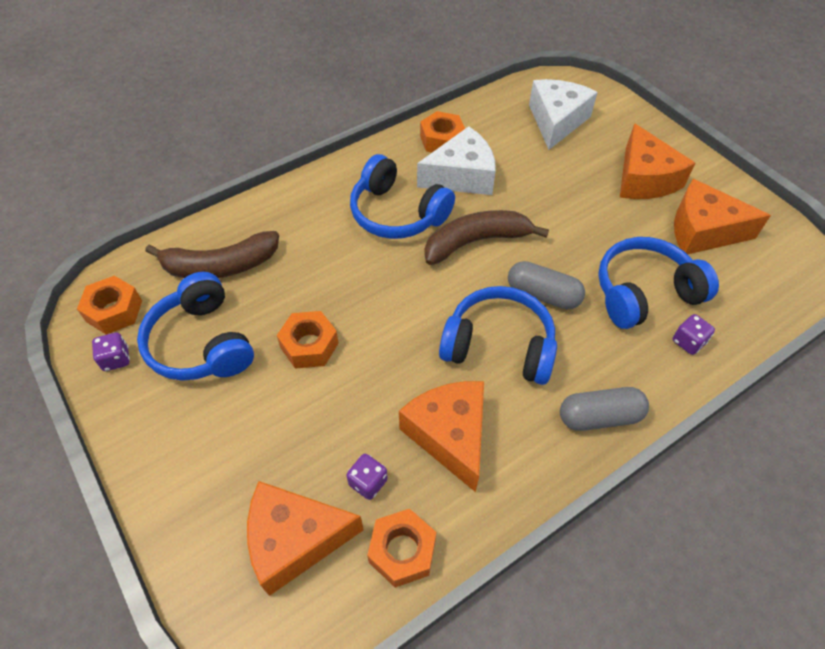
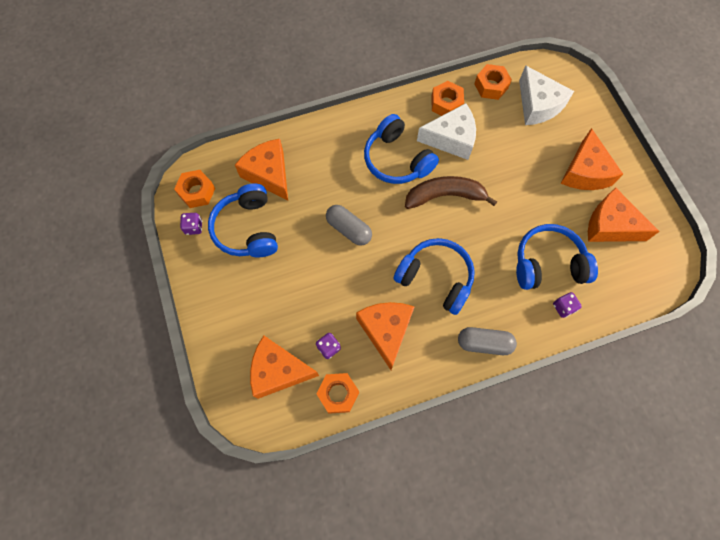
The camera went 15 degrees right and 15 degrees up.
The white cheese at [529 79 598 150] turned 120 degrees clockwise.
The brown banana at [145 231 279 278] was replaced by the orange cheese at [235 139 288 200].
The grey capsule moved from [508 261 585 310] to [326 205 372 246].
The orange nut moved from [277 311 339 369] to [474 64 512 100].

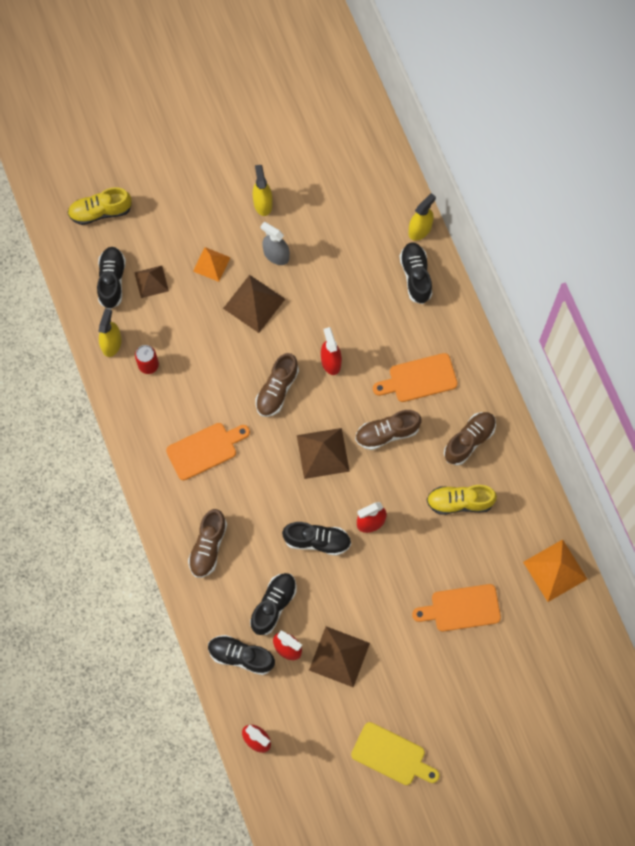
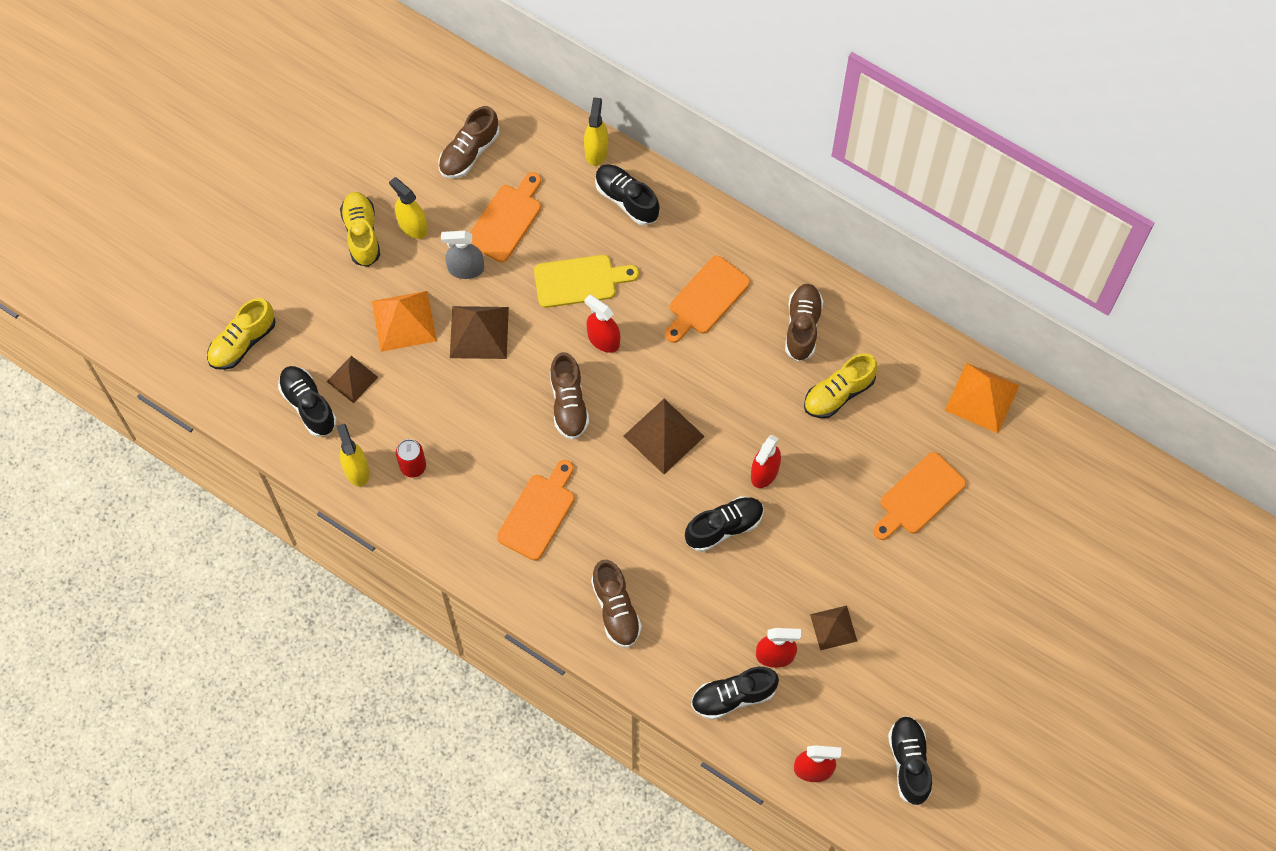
The camera went 35 degrees left and 5 degrees down.
The orange pyramid at [193 247 231 282] changed to 1.56 times the size.
The brown shoe moved from [355 410 422 450] to [438 106 499 178].
The black shoe moved from [250 573 297 635] to [888 716 932 806].
The brown pyramid at [309 626 370 687] changed to 0.64 times the size.
The yellow cutting board moved from [351 722 440 785] to [534 255 639 308].
The orange cutting board at [470 172 541 262] appeared.
The yellow shoe at [340 192 380 267] appeared.

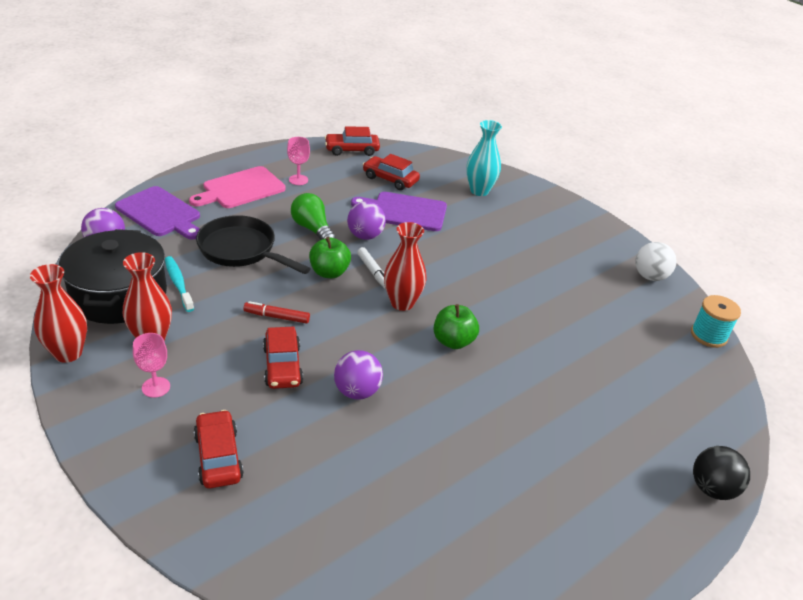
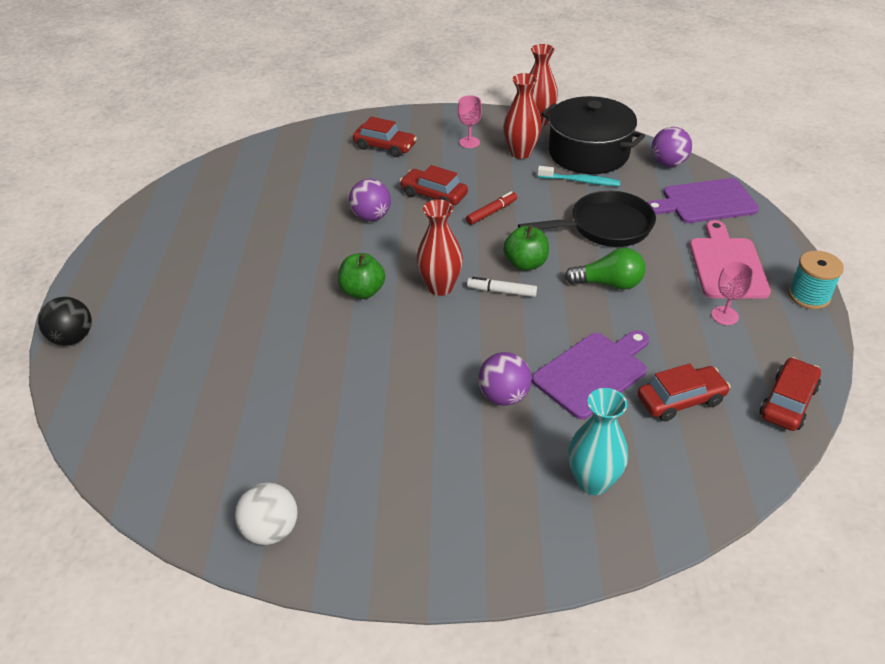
The camera went 135 degrees right and 5 degrees up.
The purple ball moved from [347 201 386 240] to [478 352 532 406].
The turquoise spool moved from [691 295 741 348] to [788 251 844 309].

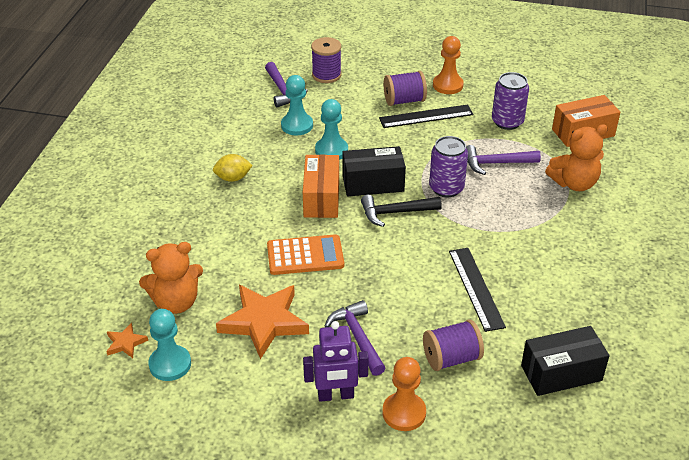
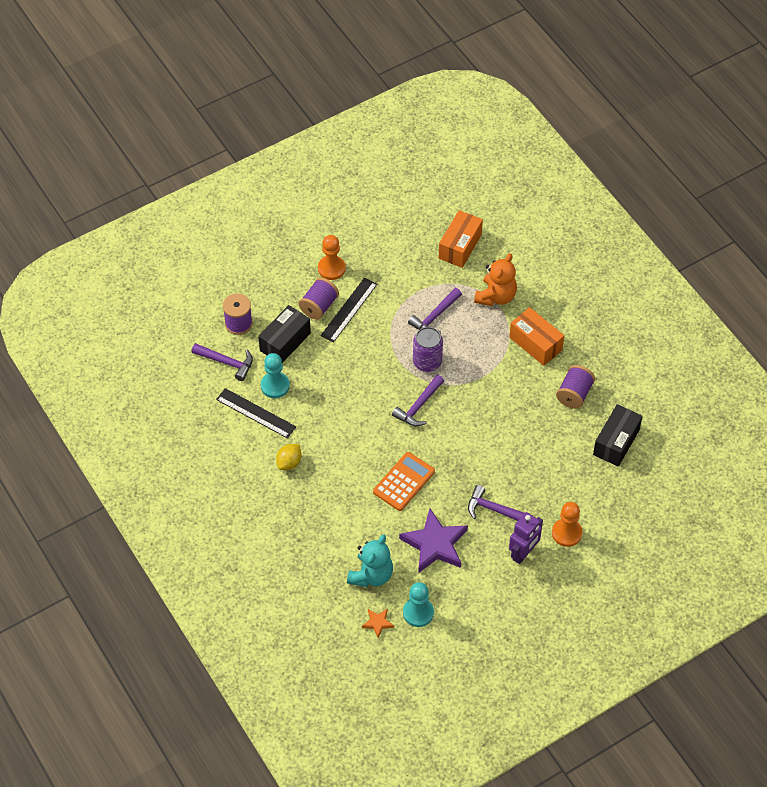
The camera went 45 degrees left and 15 degrees up.
The purple can at [492 72 529 130] disappeared.
The turquoise pawn at [315 99 348 160] disappeared.
The black box moved from [342 146 406 197] to [258 305 311 363].
The orange box moved from [303 154 339 218] to [509 307 564 366].
The black hammer at [361 195 442 227] became the purple hammer at [392 375 444 426].
The orange teddy bear at [139 242 203 314] became the turquoise teddy bear at [347 534 393 587].
The black ruler moved from [449 248 506 332] to [216 388 296 438].
The orange star at [216 285 309 359] became the purple star at [399 509 468 573].
The purple spool moved from [423 320 484 371] to [556 365 595 409].

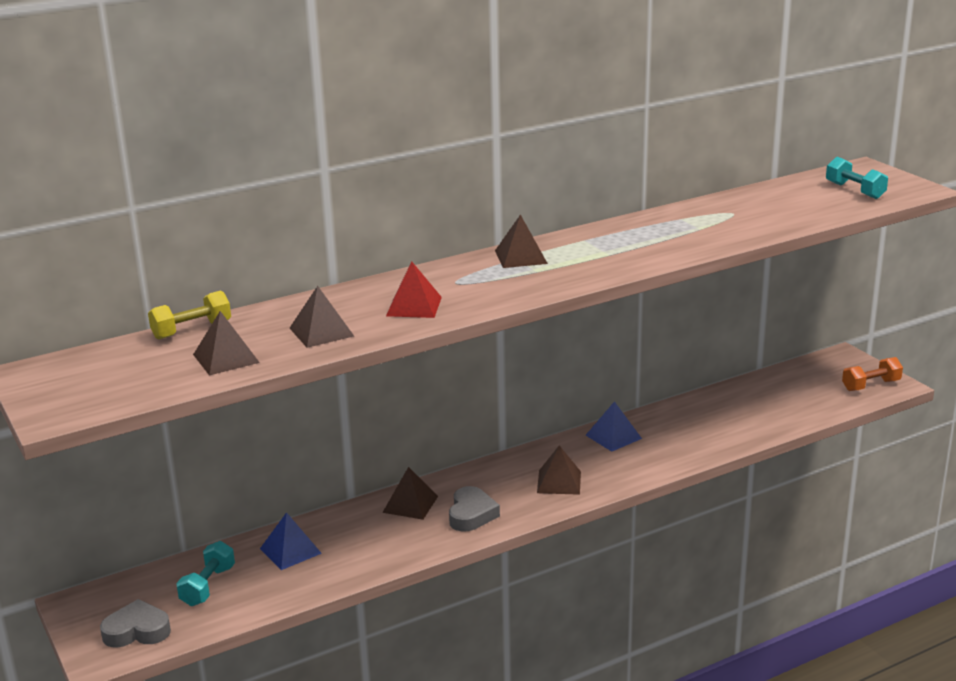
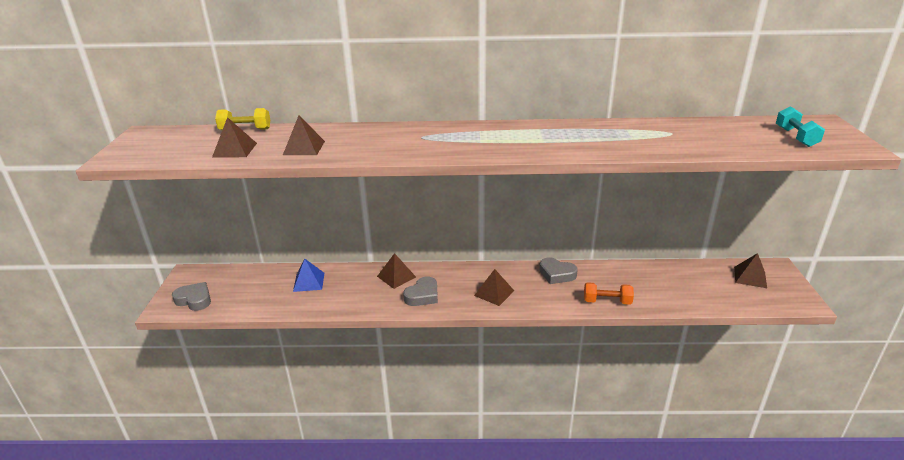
The camera went 30 degrees right and 5 degrees up.
The brown pyramid moved from [495 214 548 268] to [734 253 767 288].
The red pyramid at [386 262 442 318] disappeared.
The orange dumbbell moved from [842 357 903 391] to [584 282 634 305].
The blue pyramid at [586 401 642 452] was replaced by the grey heart at [539 257 578 284].
The turquoise dumbbell at [176 541 235 606] disappeared.

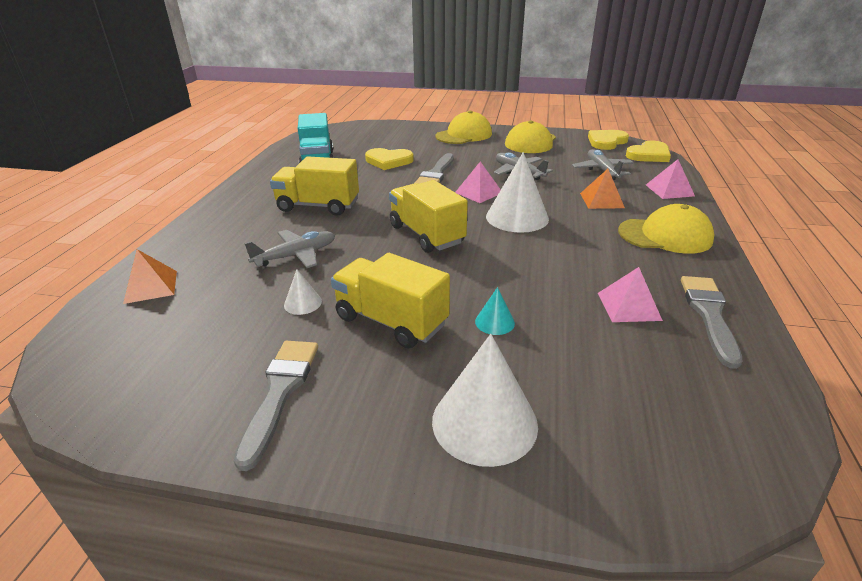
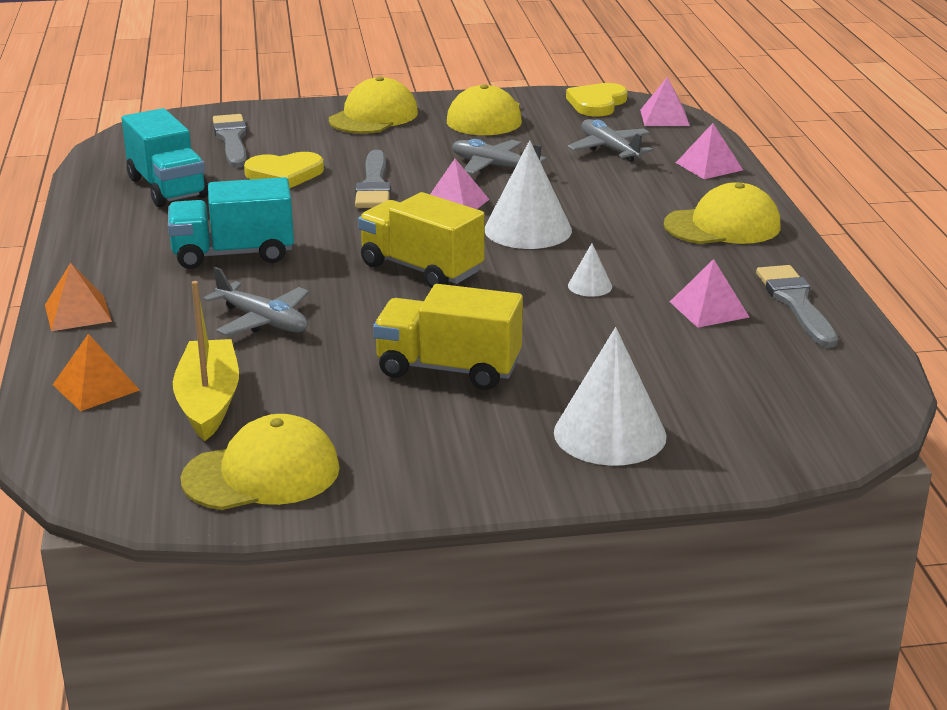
The camera went 20 degrees left and 5 degrees down.
The yellow heart at [626 141 671 162] was replaced by the pink pyramid at [640 77 690 126].
The yellow truck at [270 156 359 216] became the turquoise truck at [168 177 294 269].
The orange pyramid moved from [580 169 625 209] to [45 263 112 331].
The grey plane at [244 230 335 268] turned 90 degrees clockwise.
The white cone moved from [284 269 322 315] to [568 243 612 297].
The turquoise cone at [475 287 515 335] disappeared.
The grey brush moved from [234 341 318 471] to [213 114 247 168].
The yellow boat at [173 281 239 441] appeared.
The yellow cap at [180 414 340 510] appeared.

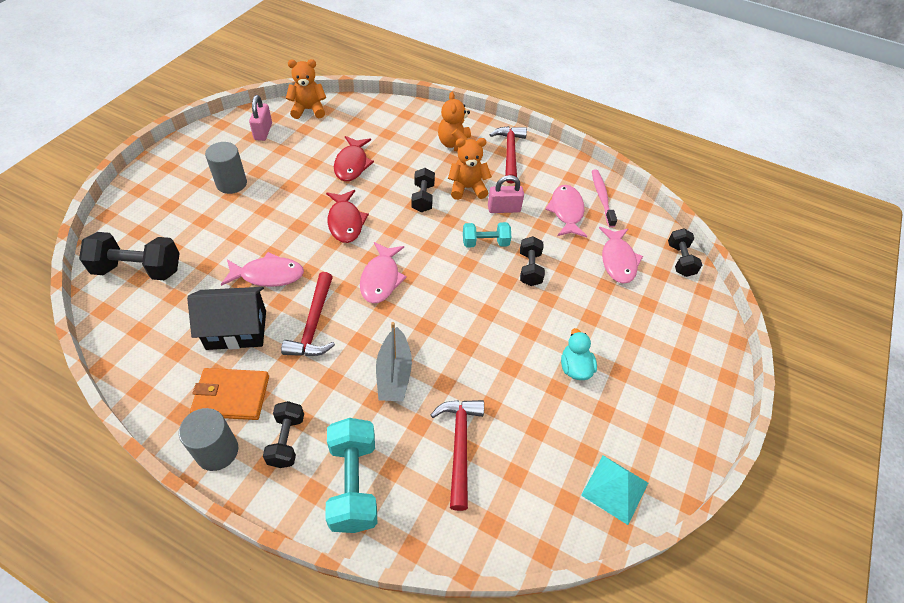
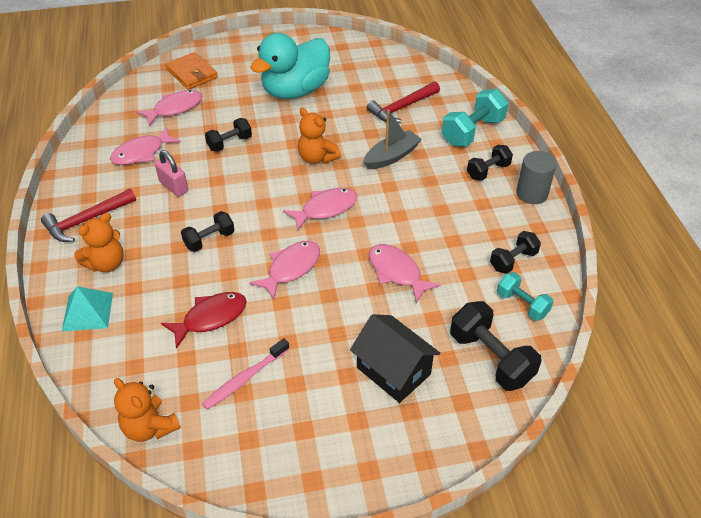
The camera went 125 degrees left and 5 degrees down.
The pink padlock at [249 95 272 141] disappeared.
The orange teddy bear moved from [448 138 492 200] to [298 108 341 164].
The grey cylinder at [205 142 247 194] disappeared.
The pink toothbrush moved from [592 169 617 228] to [202 338 289 410].
The red fish at [326 190 369 243] became the pink fish at [249 241 320 300].
The turquoise dumbbell moved from [463 222 511 247] to [497 272 554 321].
The black dumbbell moved from [668 228 702 277] to [490 231 541 274].
The red hammer at [281 272 335 356] disappeared.
The black house moved from [187 287 266 350] to [350 314 441 403].
The turquoise duck at [561 328 597 380] changed to 2.30 times the size.
The orange wallet moved from [190 368 269 420] to [165 52 218 90].
The turquoise pyramid moved from [581 455 648 525] to [62 286 113 332].

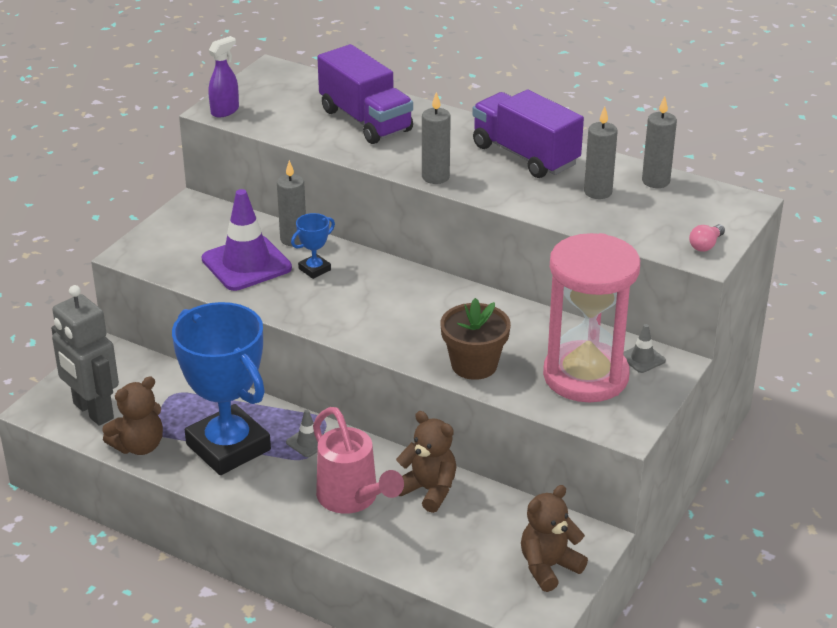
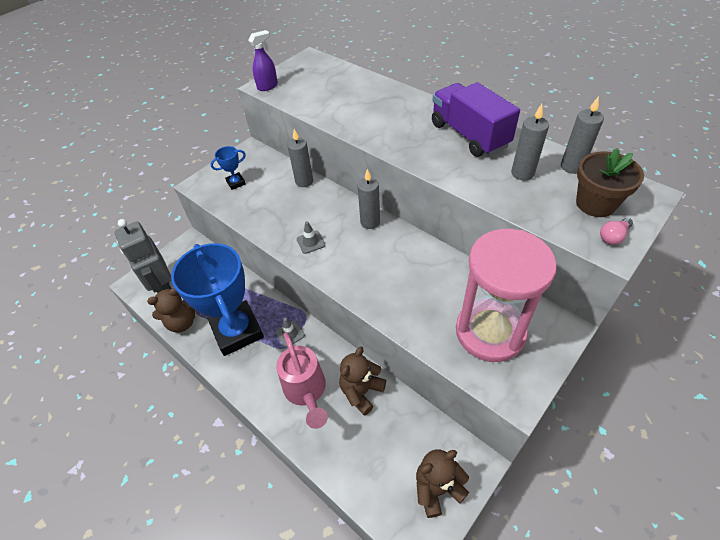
The camera went 15 degrees right and 15 degrees up.
The purple truck at [317 44 413 144] disappeared.
The grey candle moved from [422 92 451 184] to [358 169 380 229].
The purple traffic cone at [202 189 292 291] disappeared.
The blue trophy moved from [291 213 335 279] to [211 146 246 190].
The brown flower pot moved from [440 298 511 380] to [576 148 644 217].
The grey traffic cone moved from [623 324 666 373] to [297 221 325 254].
The brown teddy bear at [396 411 456 513] turned 105 degrees counterclockwise.

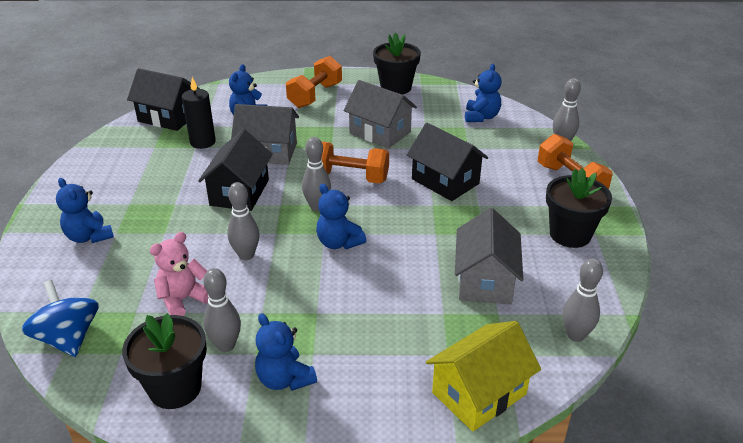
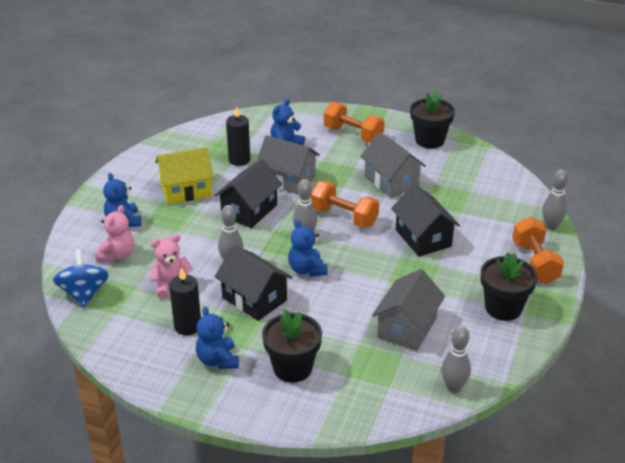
The camera went 20 degrees right and 0 degrees up.
The orange dumbbell at [286 56 342 108] turned 75 degrees clockwise.
The blue teddy bear at [465 64 502 122] disappeared.
The black house moved from [127 68 200 131] to [215 245 293 321].
The grey bowling pin at [203 268 241 352] was replaced by the black candle at [169 267 201 336].
The black flower pot moved from [122 313 207 409] to [262 310 322 383].
The yellow house moved from [426 321 541 431] to [155 147 214 204].
The pink teddy bear at [95 205 134 262] appeared.

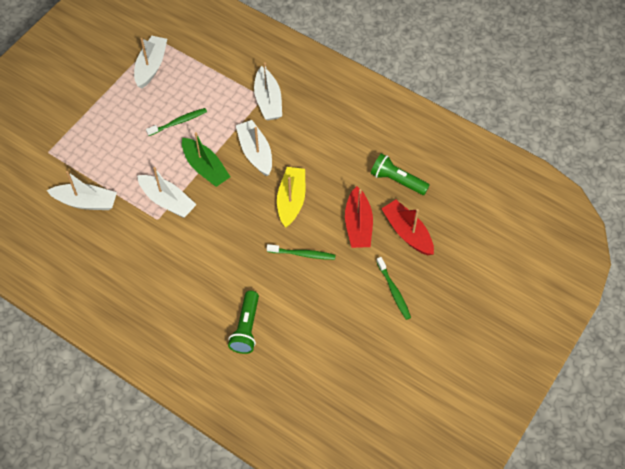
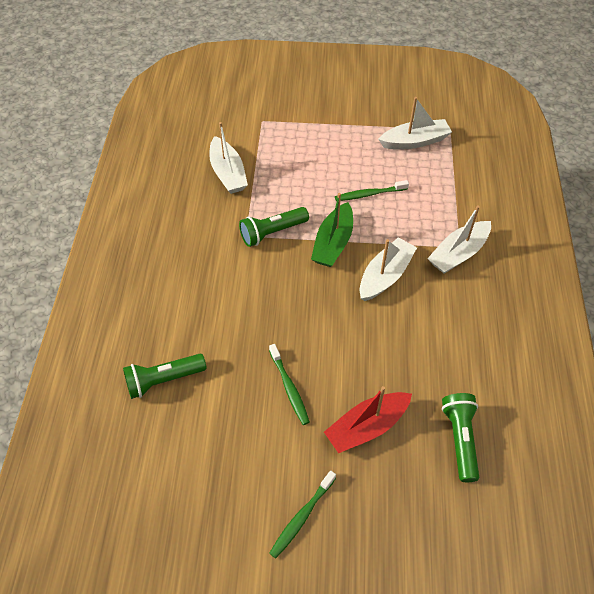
The camera went 60 degrees right and 5 degrees down.
The green toothbrush at [146 108 207 136] turned 135 degrees clockwise.
The white boat at [137 167 197 218] was replaced by the green flashlight at [239 207 309 247].
The yellow boat at [277 167 305 228] disappeared.
The red boat at [382 200 434 255] disappeared.

